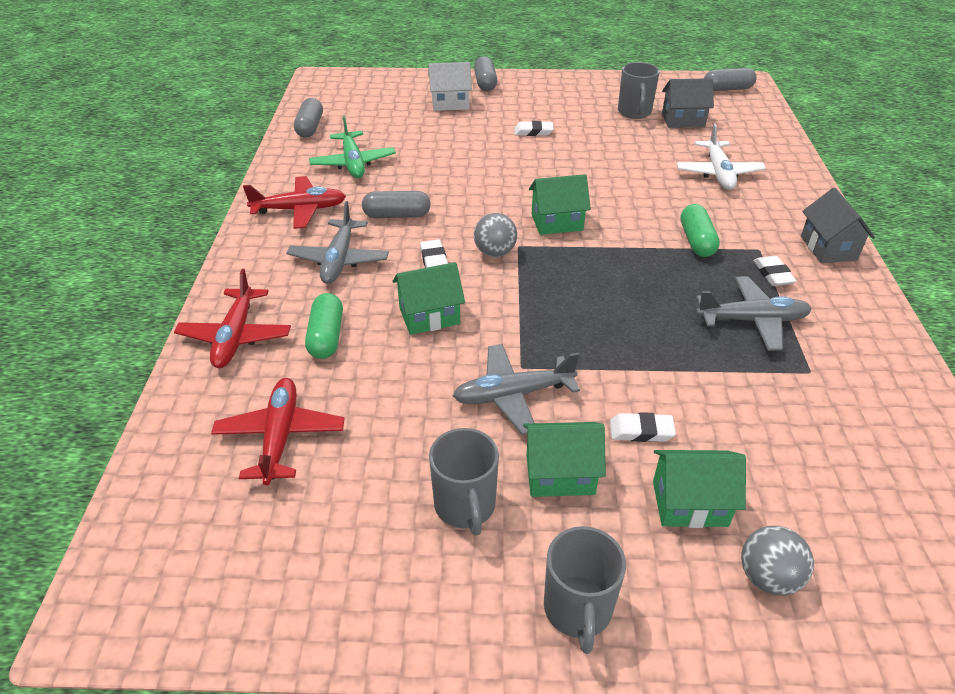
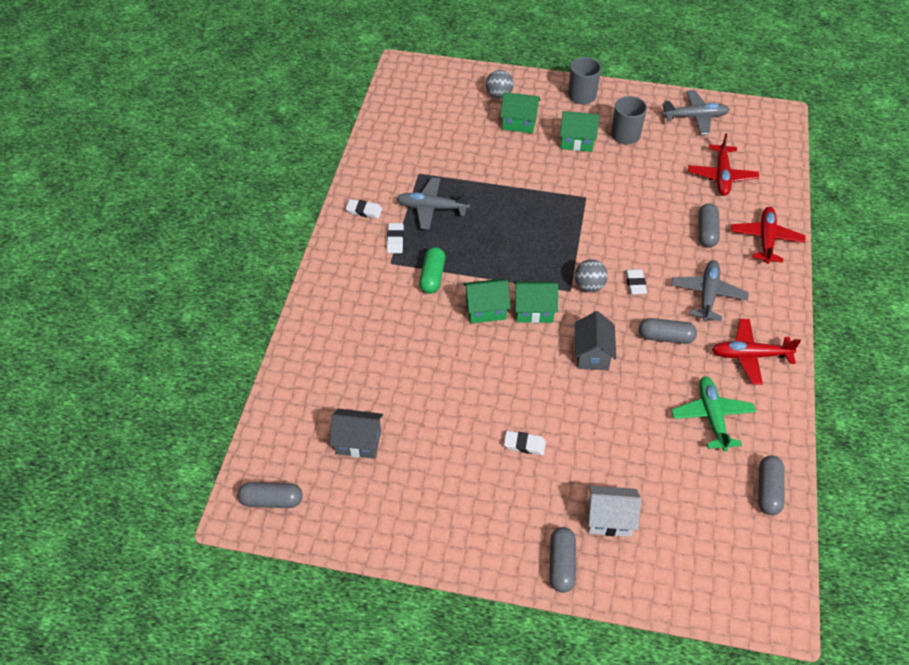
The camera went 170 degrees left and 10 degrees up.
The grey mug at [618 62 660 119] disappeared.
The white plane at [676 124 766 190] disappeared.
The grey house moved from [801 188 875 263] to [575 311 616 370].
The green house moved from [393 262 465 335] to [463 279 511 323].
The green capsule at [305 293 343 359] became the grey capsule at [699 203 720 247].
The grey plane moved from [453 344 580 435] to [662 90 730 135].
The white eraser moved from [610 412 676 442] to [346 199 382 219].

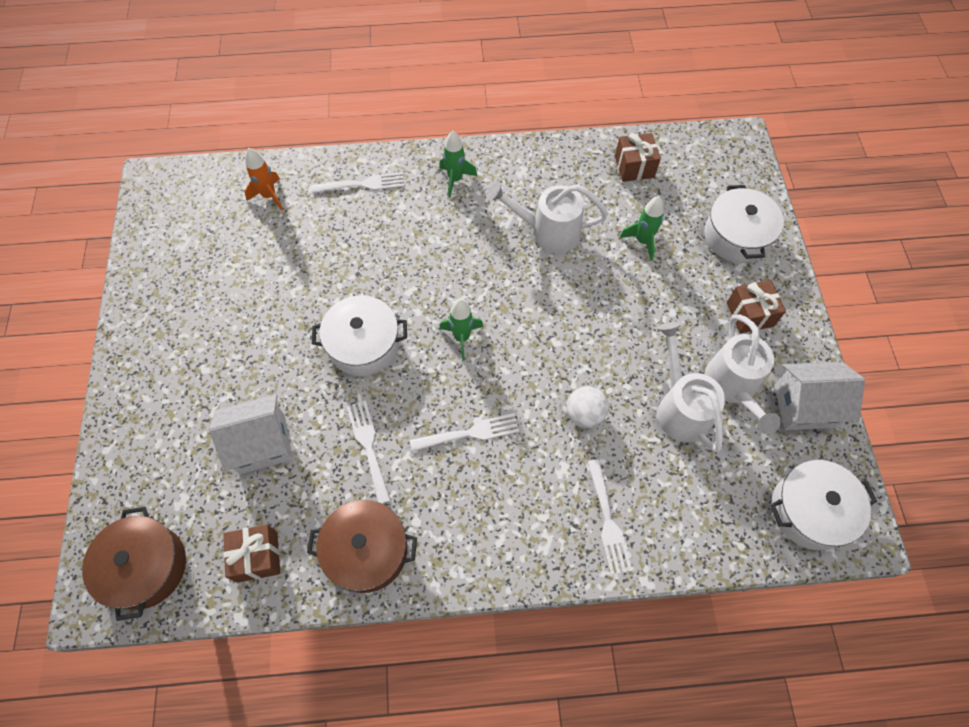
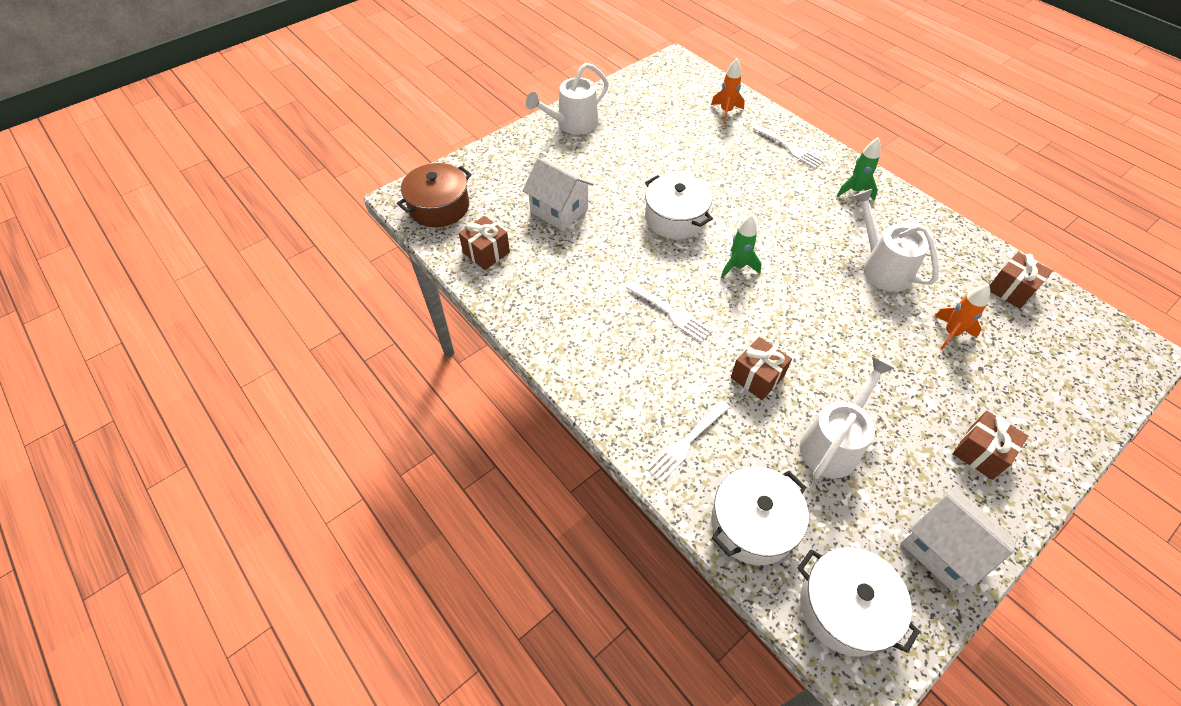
The camera went 55 degrees right and 10 degrees down.
The white pot moved from [704 185 784 263] to [711 466 809 565].
The green rocket at [620 196 664 261] became the orange rocket at [935 284 990 350].
The white watering can moved from [705 314 781 434] to [526 63 609 135].
The white ball at [566 386 609 428] was replaced by the brown gift at [731 337 792 400].
The white fork at [347 400 391 504] disappeared.
The brown pot at [307 500 417 593] disappeared.

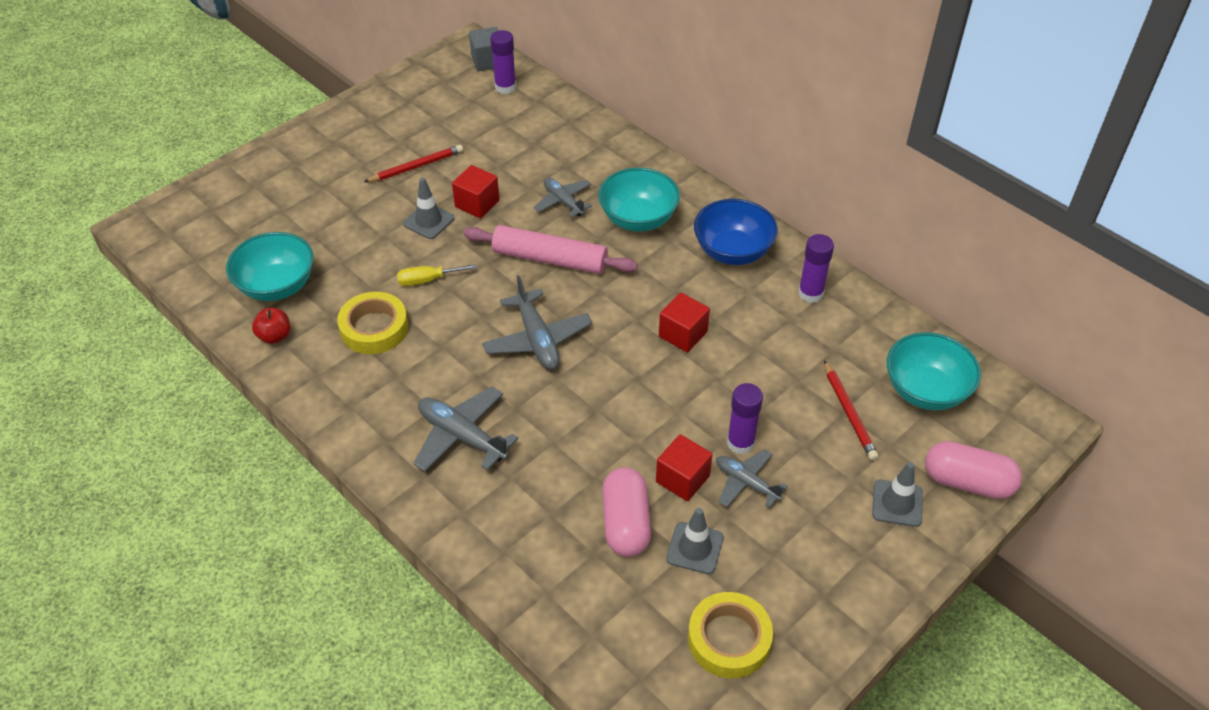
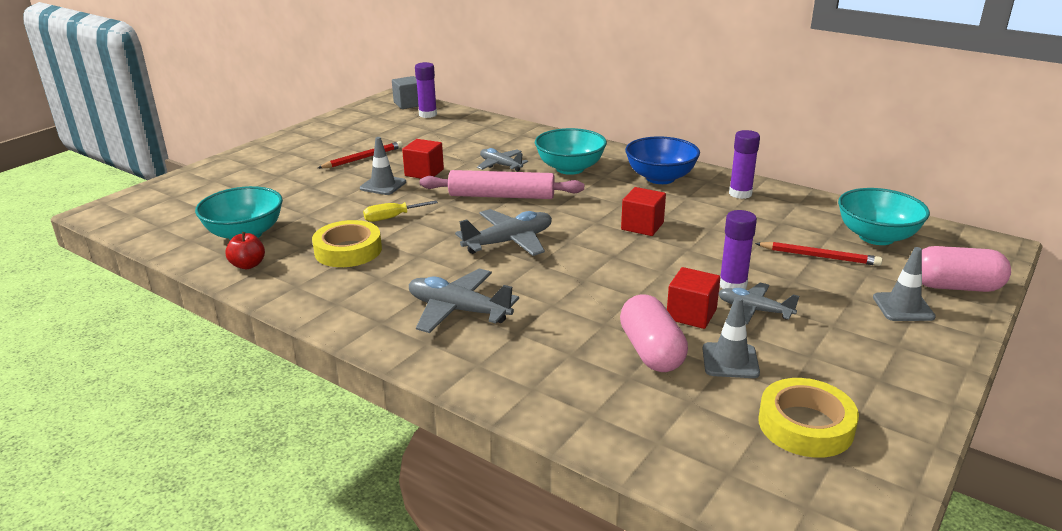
The camera went 10 degrees left and 20 degrees down.
The grey plane at [482 275 592 370] turned 90 degrees counterclockwise.
The red pencil at [824 360 879 461] turned 45 degrees counterclockwise.

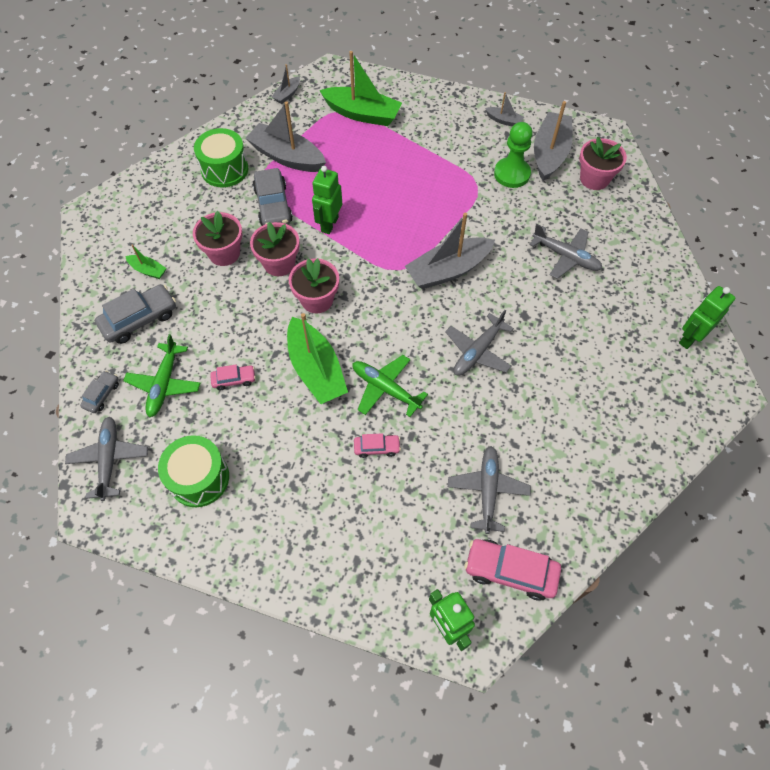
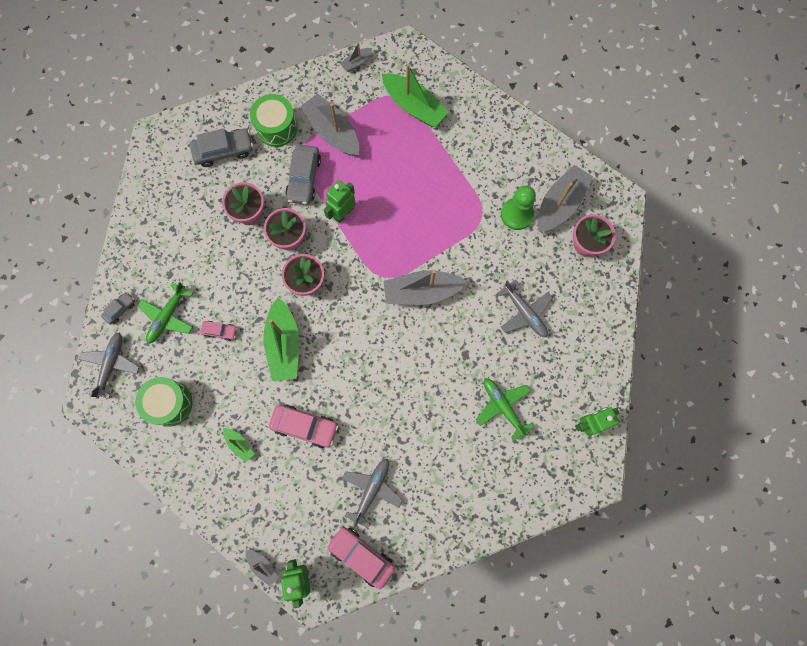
The camera went 20 degrees right and 15 degrees up.
The grey boat moved from [485 92 524 126] to [246 550 279 586].
The green boat moved from [125 244 167 279] to [223 428 254 462].
The grey car moved from [95 284 176 344] to [190 128 253 167].
The grey plane at [445 310 514 376] disappeared.
The green plane moved from [353 355 428 417] to [476 378 534 441].
The pink car at [354 433 401 458] changed to 1.83 times the size.

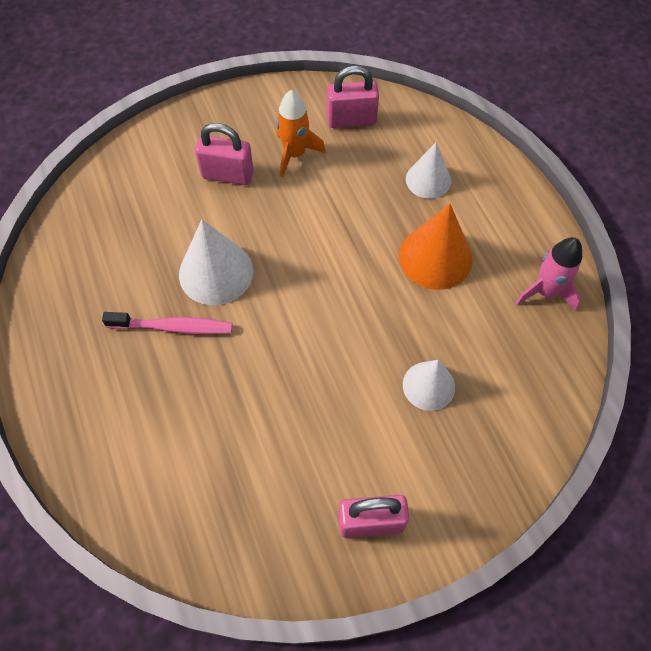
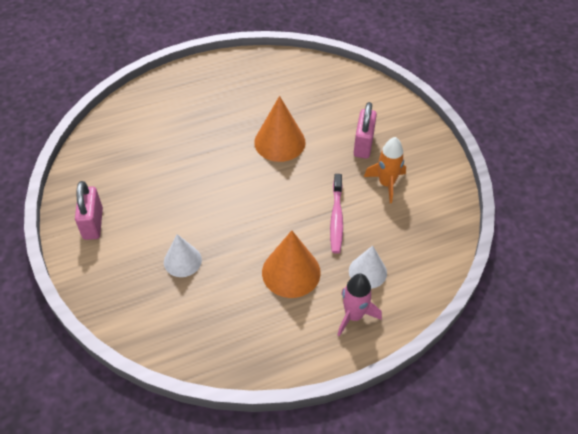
The camera went 90 degrees right and 10 degrees down.
The pink padlock at [327 66 379 128] disappeared.
The white cone at [179 219 253 305] became the orange cone at [254 96 306 162].
The pink rocket moved from [515 237 582 311] to [338 273 382 336].
The pink toothbrush moved from [102 312 232 334] to [330 174 343 254].

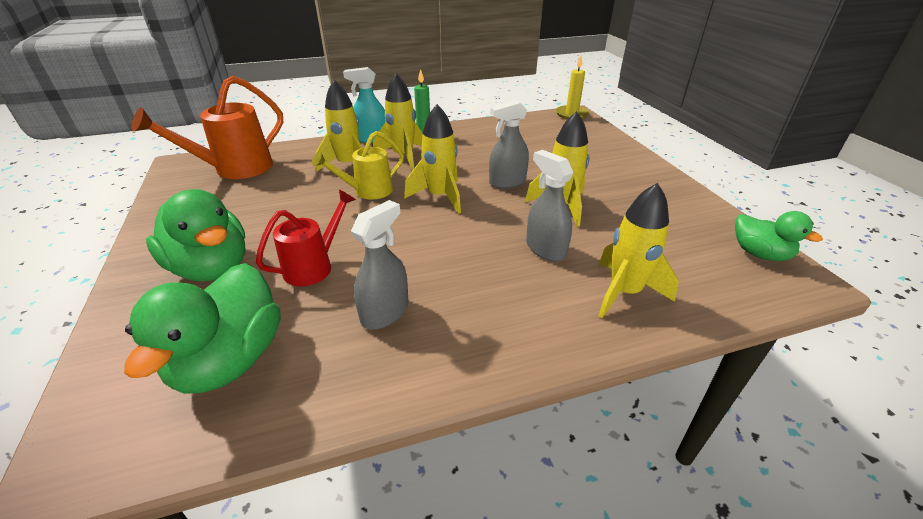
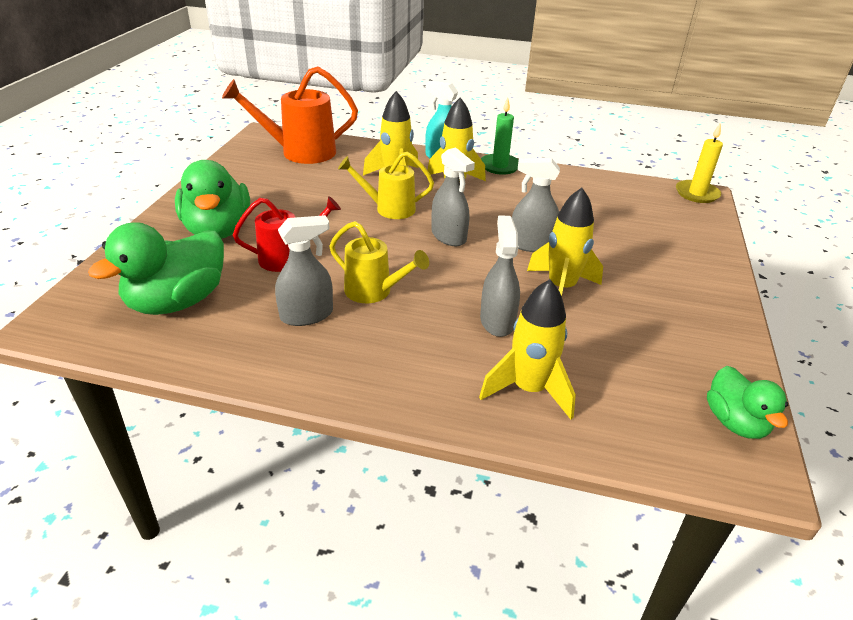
The camera went 30 degrees right and 0 degrees up.
The yellow rocket at [404 104 461 214] was replaced by the grey spray bottle at [432 147 475 246].
The yellow watering can at [329 221 429 303] appeared.

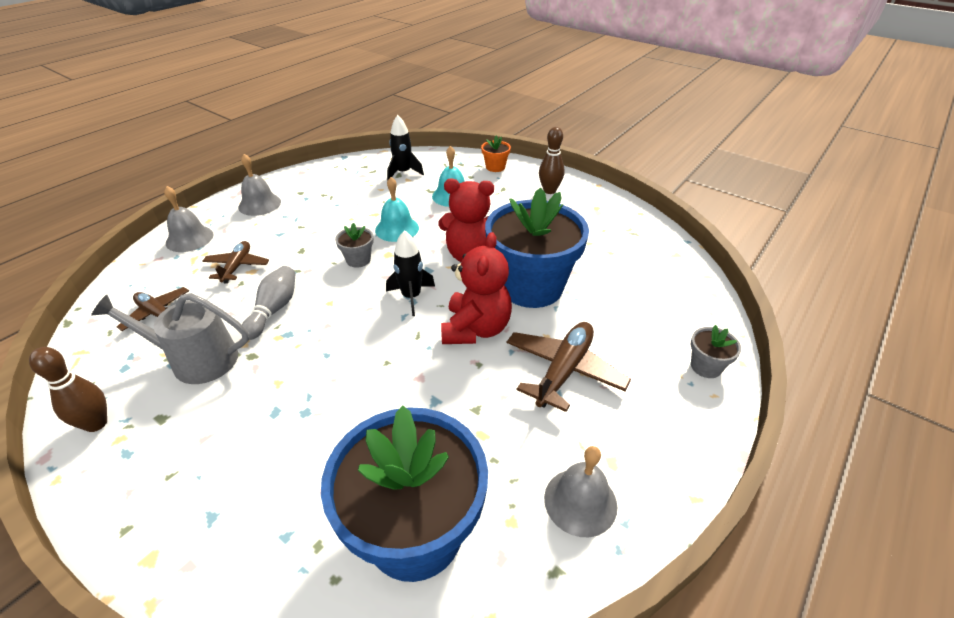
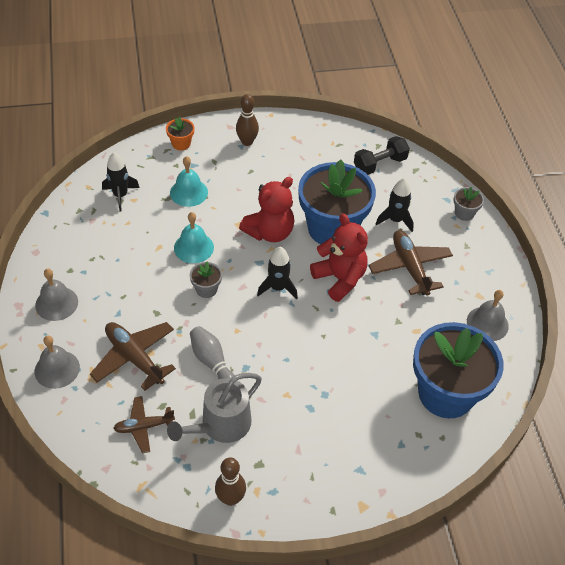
The camera went 50 degrees left and 10 degrees up.
The brown plane at [202 241 269 284] changed to 1.57 times the size.
The black dumbbell at [354 136 410 175] appeared.
The black rocket at [376 178 414 232] appeared.

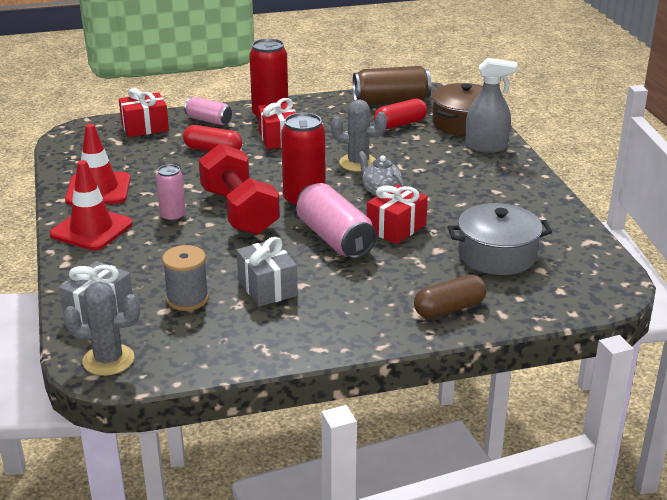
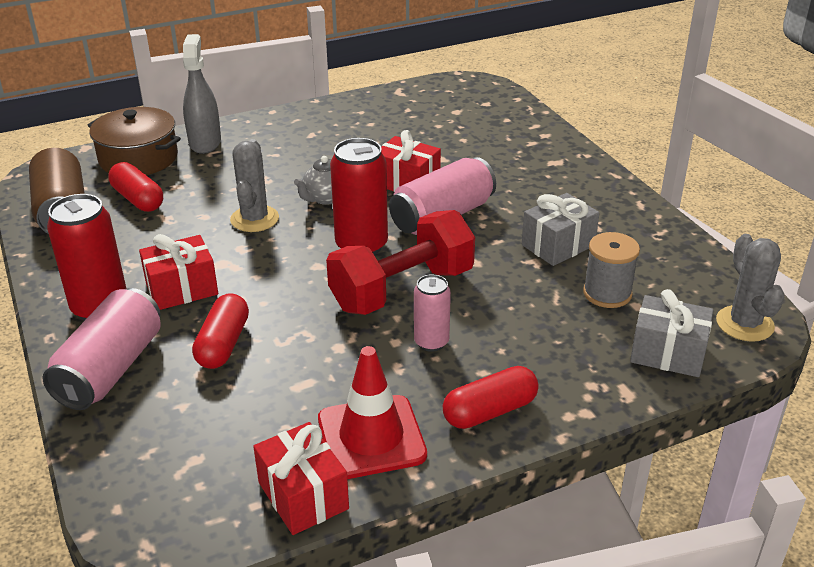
The camera went 100 degrees left and 5 degrees up.
The red gift moved from [119 88 169 137] to [253 422 349 535].
The pink can at [184 97 232 125] changed to 1.70 times the size.
The red traffic cone at [49 160 133 250] was replaced by the red capsule at [443 366 539 429].
The grey pot at [448 203 552 275] disappeared.
The brown capsule at [414 275 487 319] disappeared.

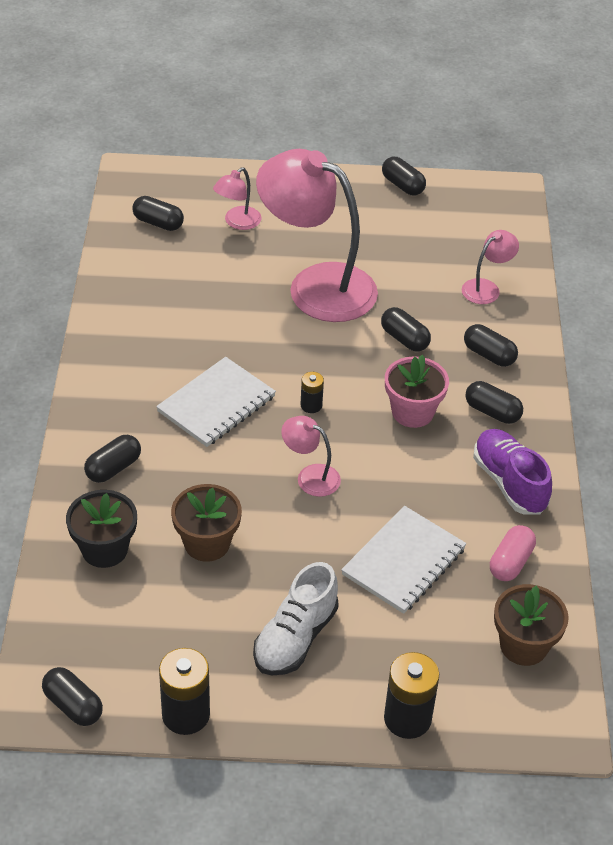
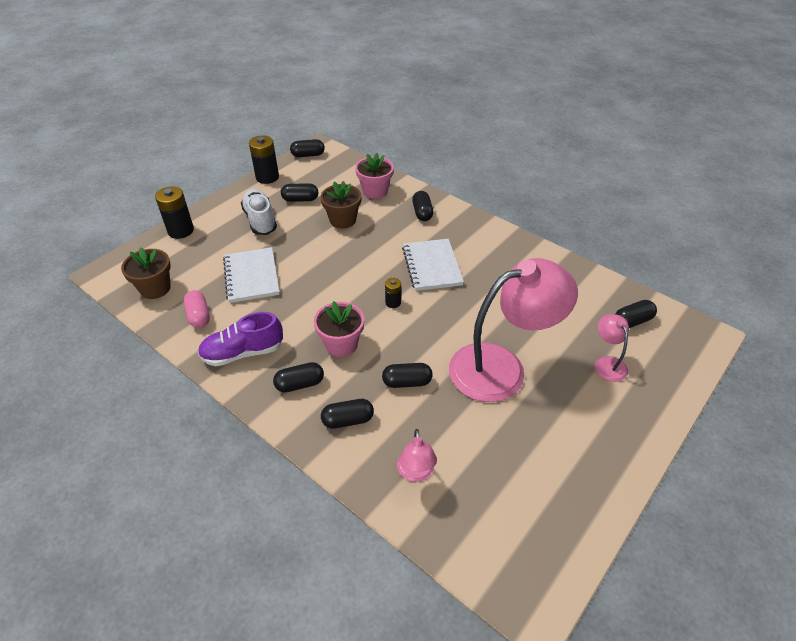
The camera went 130 degrees right and 0 degrees up.
The black capsule moved from [382 157 426 195] to [281 183 318 202].
The pink lamp at [281 416 341 497] disappeared.
The purple shoe at [473 429 552 515] turned 150 degrees clockwise.
The black flower pot at [66 490 137 568] became the pink flower pot at [355 153 394 199].

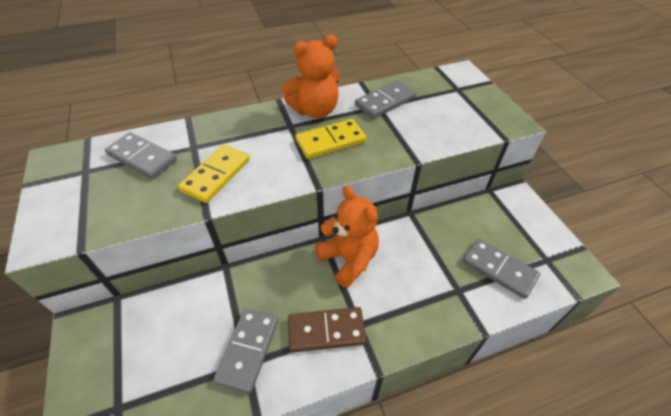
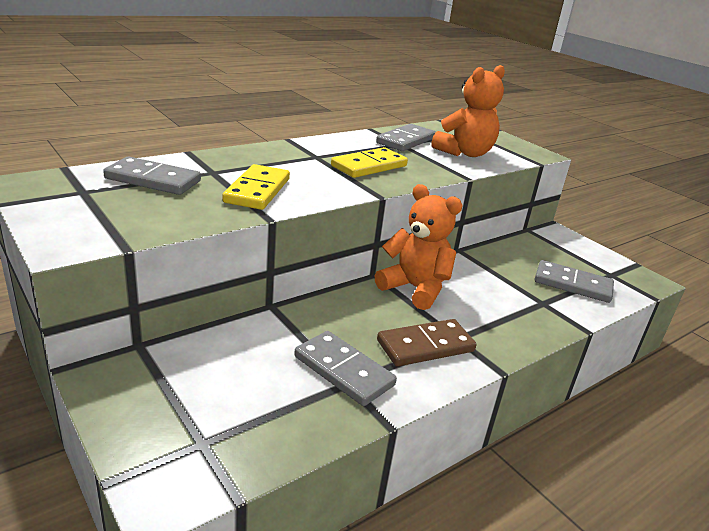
The camera went 20 degrees left and 20 degrees down.
The orange teddy bear moved from [282 35 340 118] to [432 65 505 157].
The grey domino at [213 308 279 393] turned 45 degrees counterclockwise.

